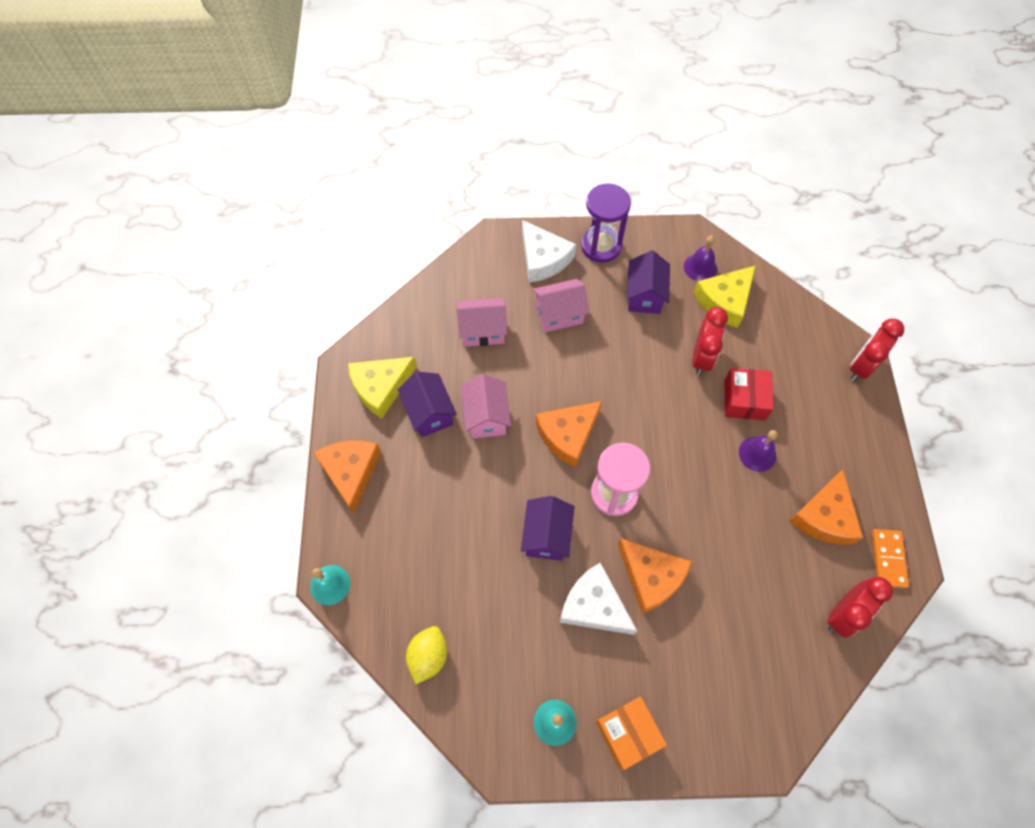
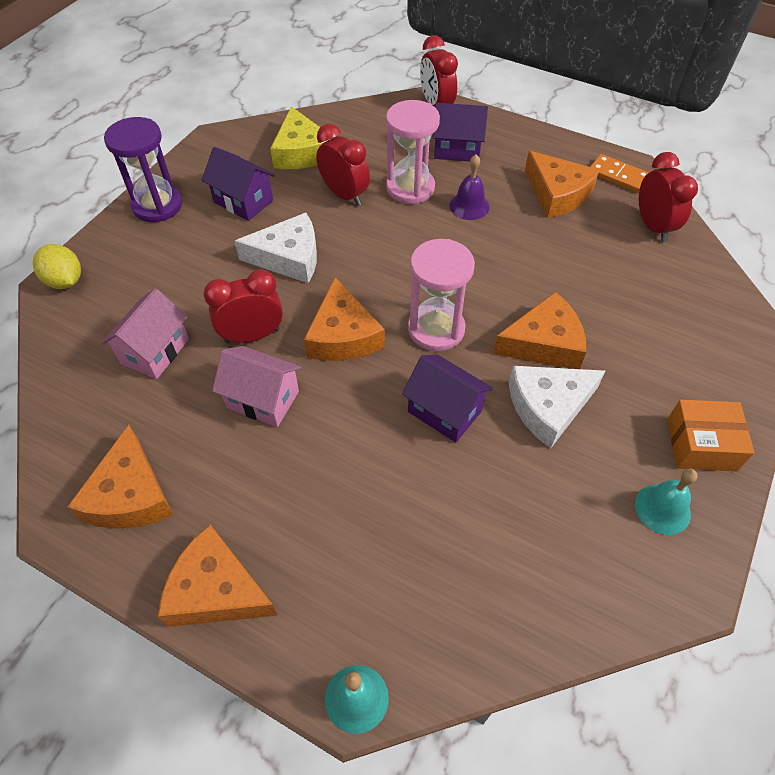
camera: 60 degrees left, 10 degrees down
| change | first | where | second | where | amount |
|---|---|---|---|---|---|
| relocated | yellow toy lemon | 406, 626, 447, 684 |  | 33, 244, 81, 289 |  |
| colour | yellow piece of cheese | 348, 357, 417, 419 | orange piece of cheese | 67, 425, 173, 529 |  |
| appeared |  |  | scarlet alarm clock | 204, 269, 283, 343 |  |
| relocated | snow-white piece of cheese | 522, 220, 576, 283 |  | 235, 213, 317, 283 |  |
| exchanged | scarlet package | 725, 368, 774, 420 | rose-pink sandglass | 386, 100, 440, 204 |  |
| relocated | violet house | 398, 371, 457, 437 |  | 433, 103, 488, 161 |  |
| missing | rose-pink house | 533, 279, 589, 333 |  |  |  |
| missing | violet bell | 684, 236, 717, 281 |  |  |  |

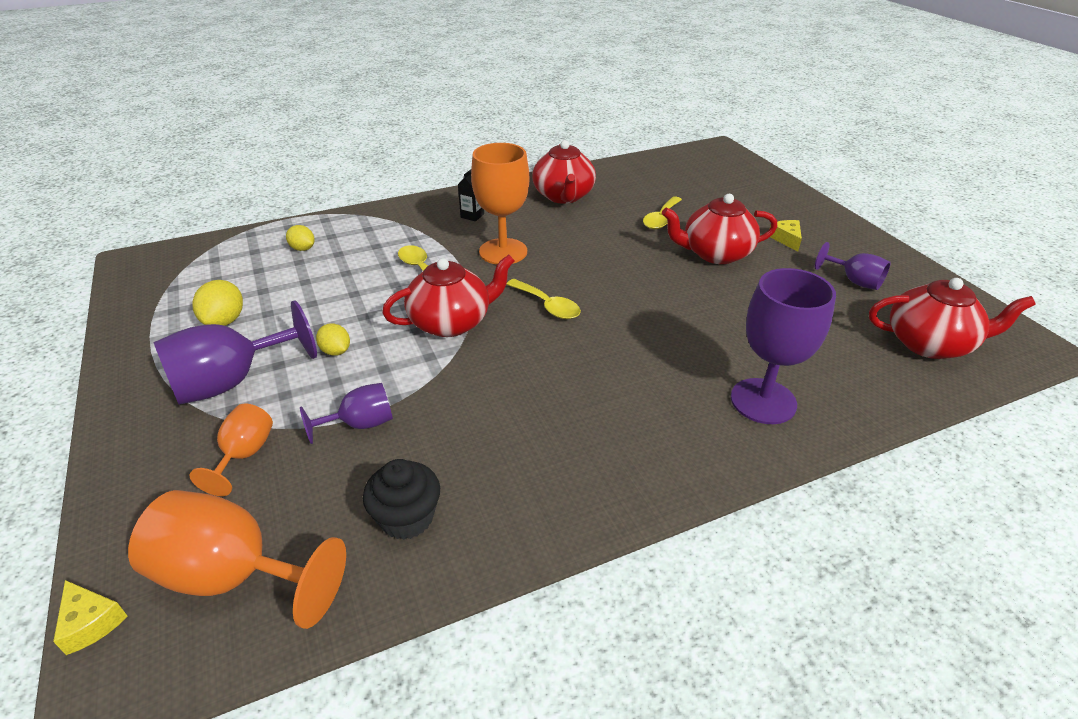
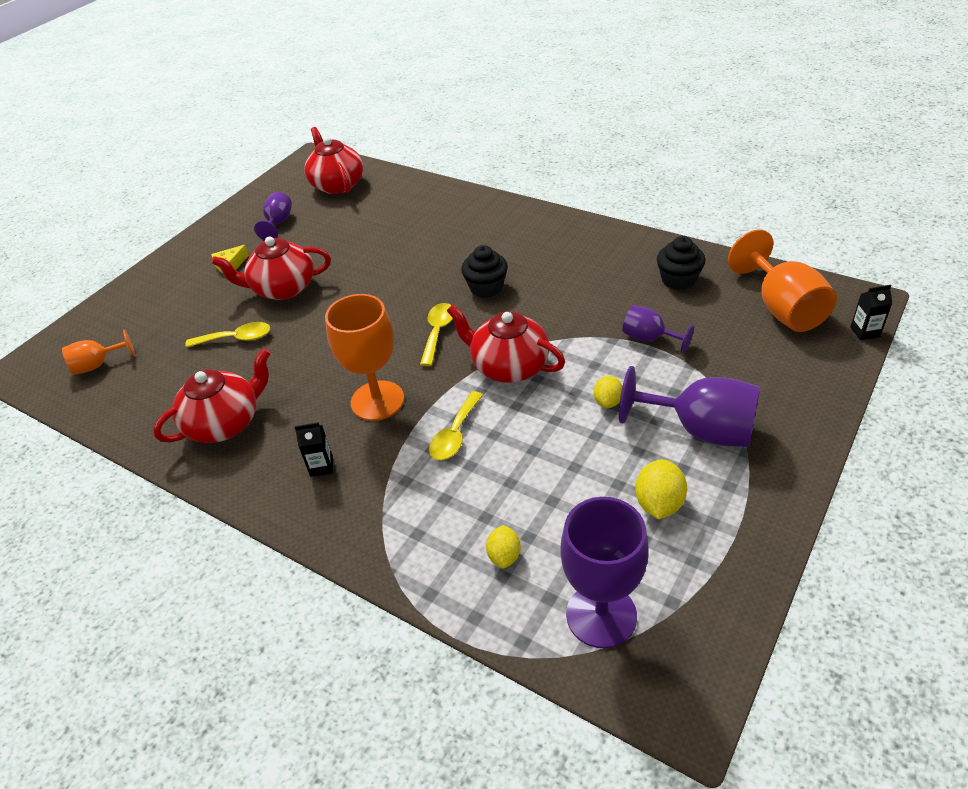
camera: 120 degrees left, 5 degrees up
| change | first | where | second | where | amount |
|---|---|---|---|---|---|
| relocated | orange wine glass | 190, 404, 273, 496 |  | 62, 329, 135, 375 |  |
| spun | scarlet china teapot | 662, 194, 777, 264 |  | 212, 236, 331, 300 | 120 degrees clockwise |
| appeared |  |  | black muffin | 461, 245, 508, 298 |  |
| relocated | violet wine glass | 731, 268, 836, 424 |  | 560, 497, 649, 648 |  |
| spun | yellow toy lemon | 192, 280, 243, 326 |  | 635, 459, 687, 519 | 45 degrees counterclockwise |
| exchanged | yellow piece of cheese | 53, 580, 127, 655 | black milk carton | 850, 285, 892, 340 |  |

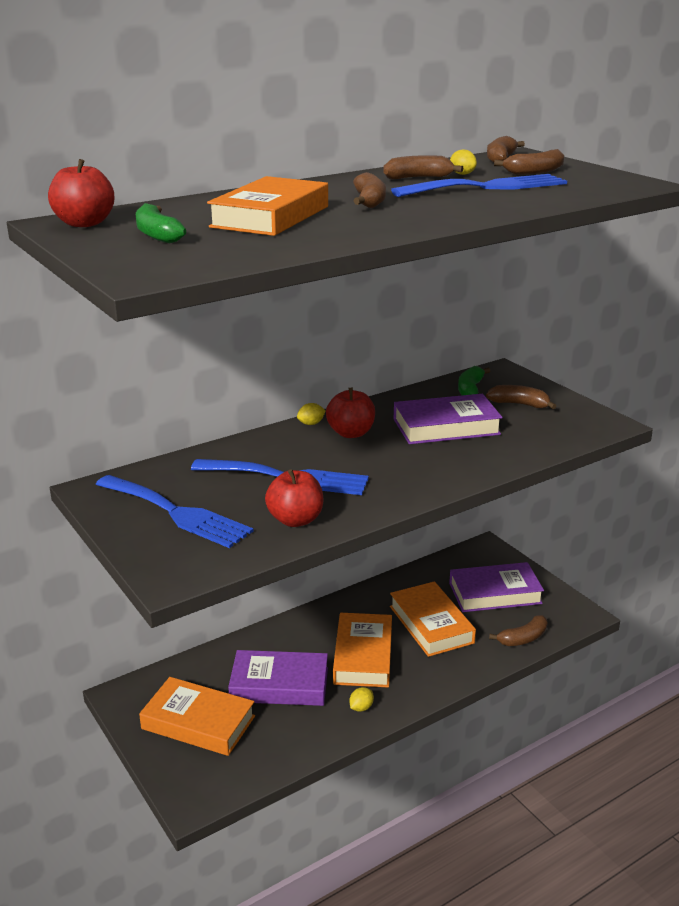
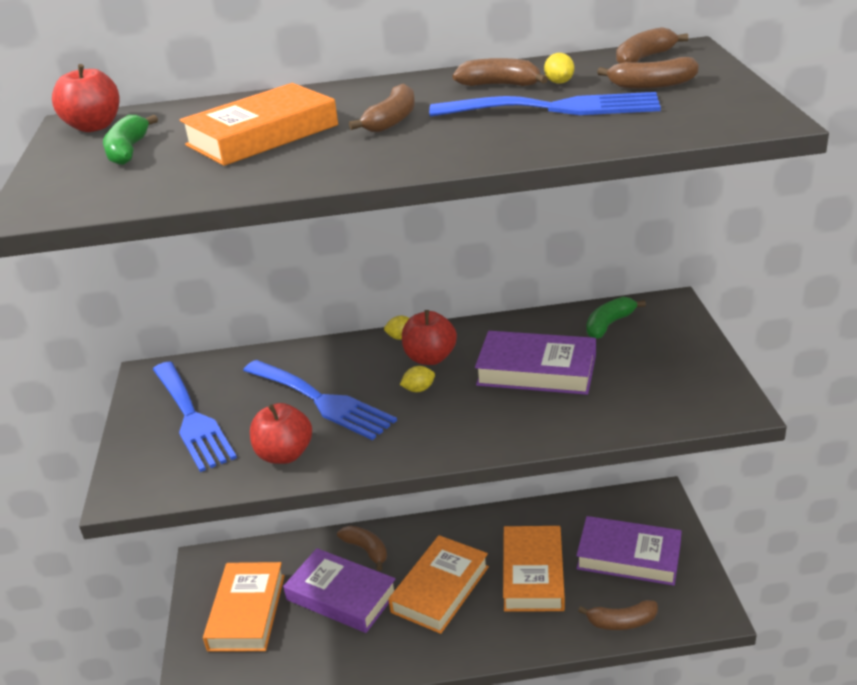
camera: 30 degrees right, 5 degrees up
| change | first | where | second | where | amount |
|---|---|---|---|---|---|
| spun | orange book | 139, 677, 255, 756 |  | 203, 562, 285, 652 | 45 degrees clockwise |
| relocated | dark brown banana | 486, 385, 556, 409 |  | 337, 525, 387, 571 |  |
| relocated | yellow toy lemon | 349, 687, 374, 712 |  | 400, 366, 435, 392 |  |

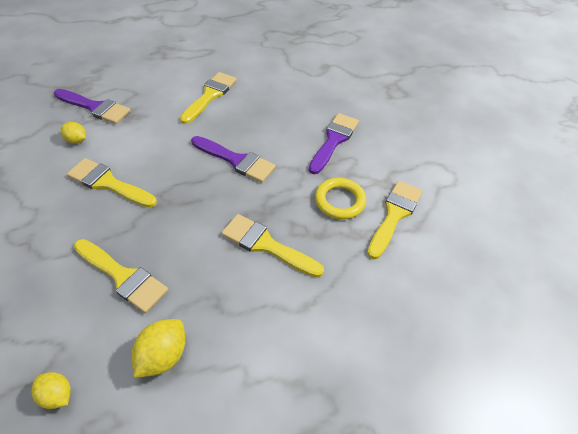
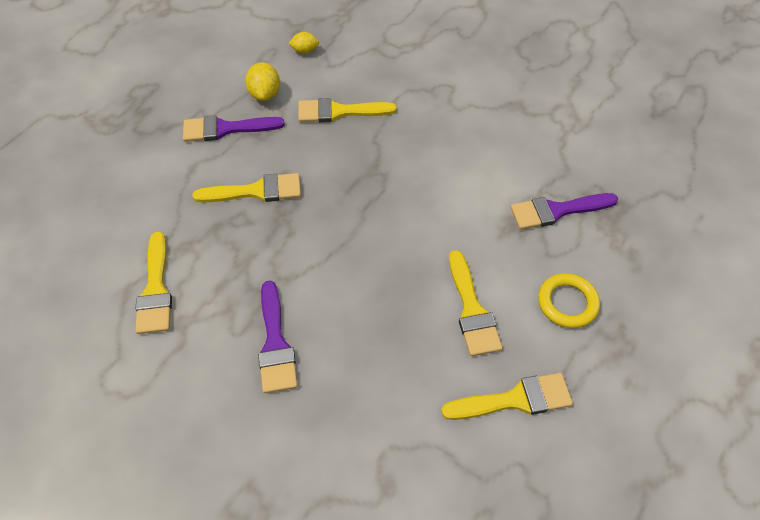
camera: 145 degrees right, 5 degrees up
| change | first | where | second | where | amount |
|---|---|---|---|---|---|
| relocated | violet paint brush | 191, 136, 276, 183 |  | 183, 115, 285, 142 |  |
| relocated | yellow paint brush | 67, 158, 157, 208 |  | 441, 373, 573, 420 |  |
| relocated | yellow torus | 315, 178, 366, 219 |  | 538, 273, 600, 328 |  |
| missing | yellow toy lemon | 60, 122, 86, 144 |  |  |  |

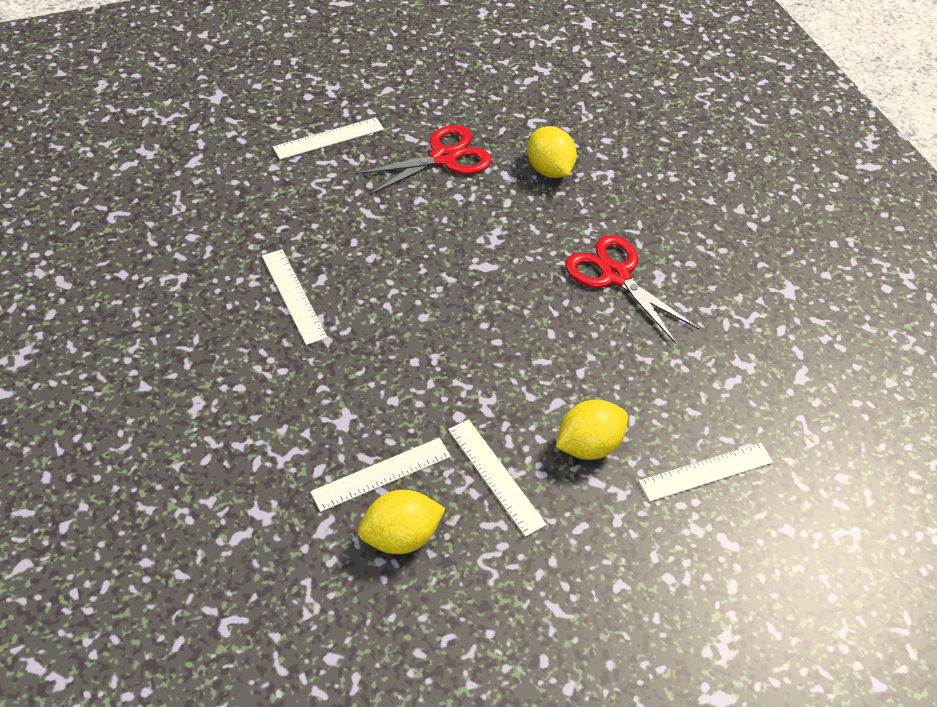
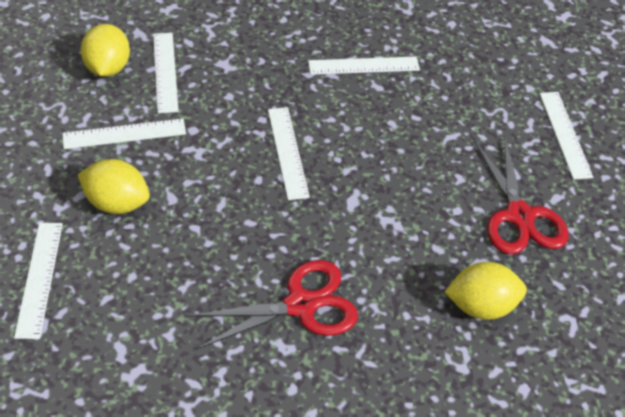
camera: 110 degrees right, 0 degrees up
| change | first | where | second | where | amount |
|---|---|---|---|---|---|
| spun | yellow toy lemon | 556, 399, 628, 460 |  | 78, 159, 150, 214 | 60 degrees counterclockwise |
| appeared |  |  | snow-white ruler | 268, 107, 310, 200 |  |

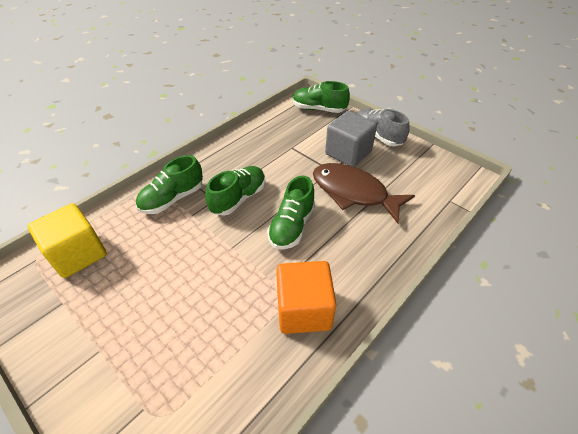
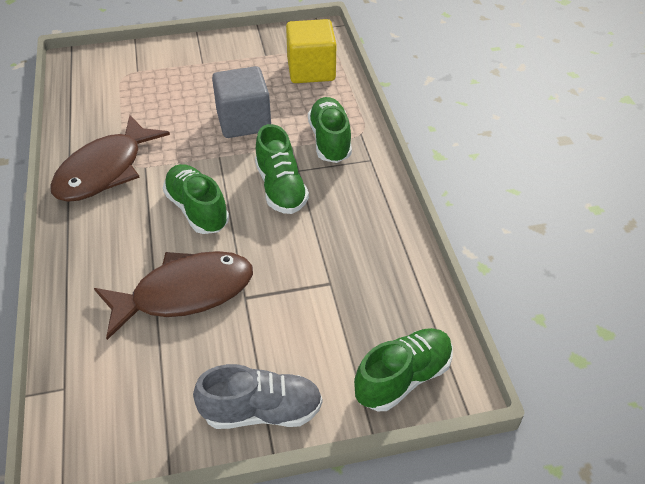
camera: 125 degrees right, 0 degrees up
| change | first | where | second | where | amount |
|---|---|---|---|---|---|
| exchanged | orange solid cube | 276, 261, 336, 334 | dark brown fish | 50, 115, 170, 202 |  |
| relocated | grey solid cube | 325, 111, 377, 167 |  | 212, 66, 271, 138 |  |

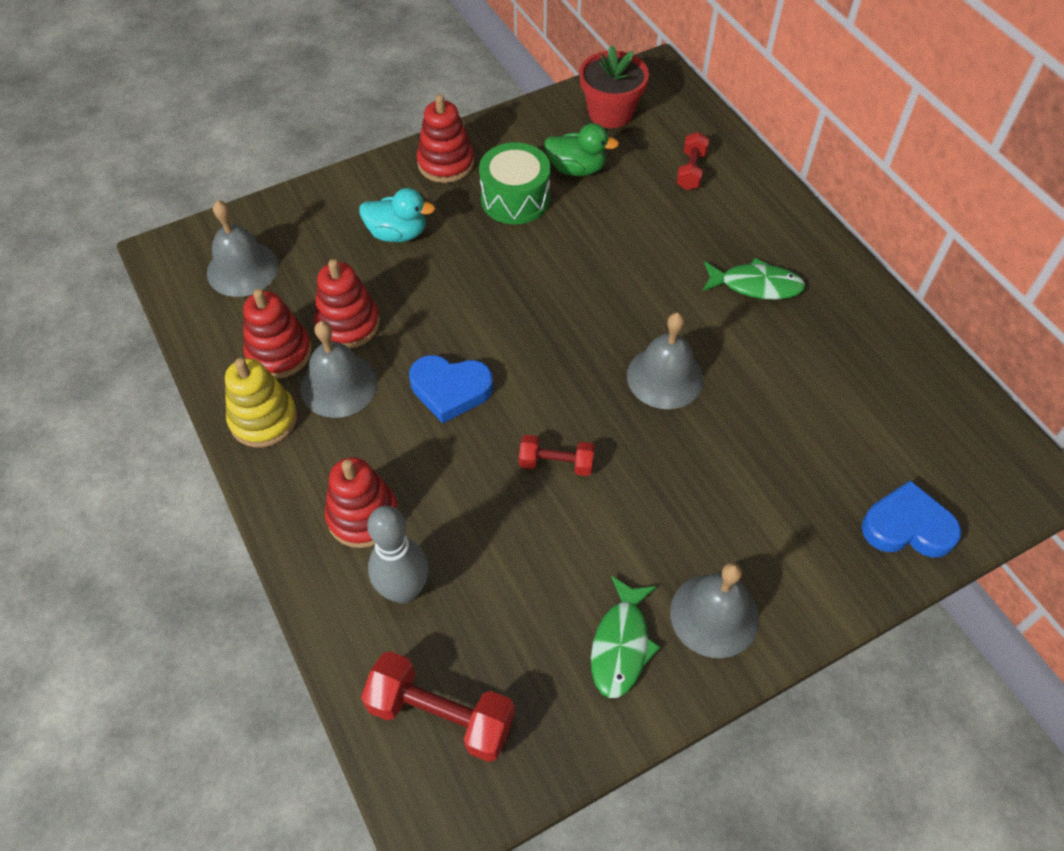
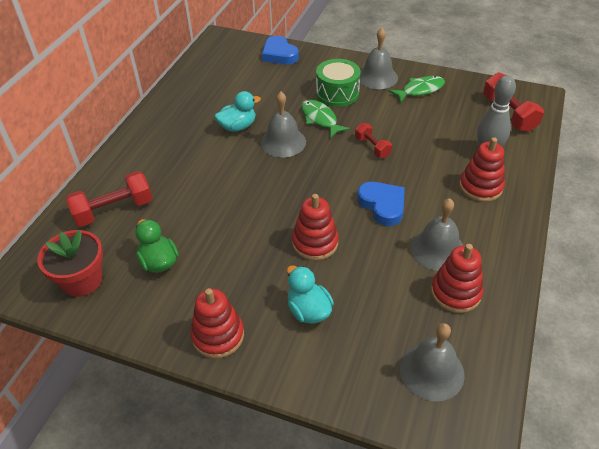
camera: 130 degrees left, 10 degrees down
| change | first | where | second | where | amount |
|---|---|---|---|---|---|
| size | scarlet free weight | 676, 132, 709, 190 |  | 66, 171, 153, 227 | x1.69 |
| appeared |  |  | aqua duck | 215, 91, 261, 132 |  |
| relocated | scarlet stacking toy | 314, 259, 380, 349 |  | 292, 194, 339, 261 |  |
| relocated | leaf-green fish | 702, 258, 805, 300 |  | 301, 99, 350, 138 |  |
| relocated | leaf-green drum | 479, 142, 551, 224 |  | 316, 59, 361, 107 |  |
| missing | yellow stacking toy | 225, 358, 298, 447 |  |  |  |

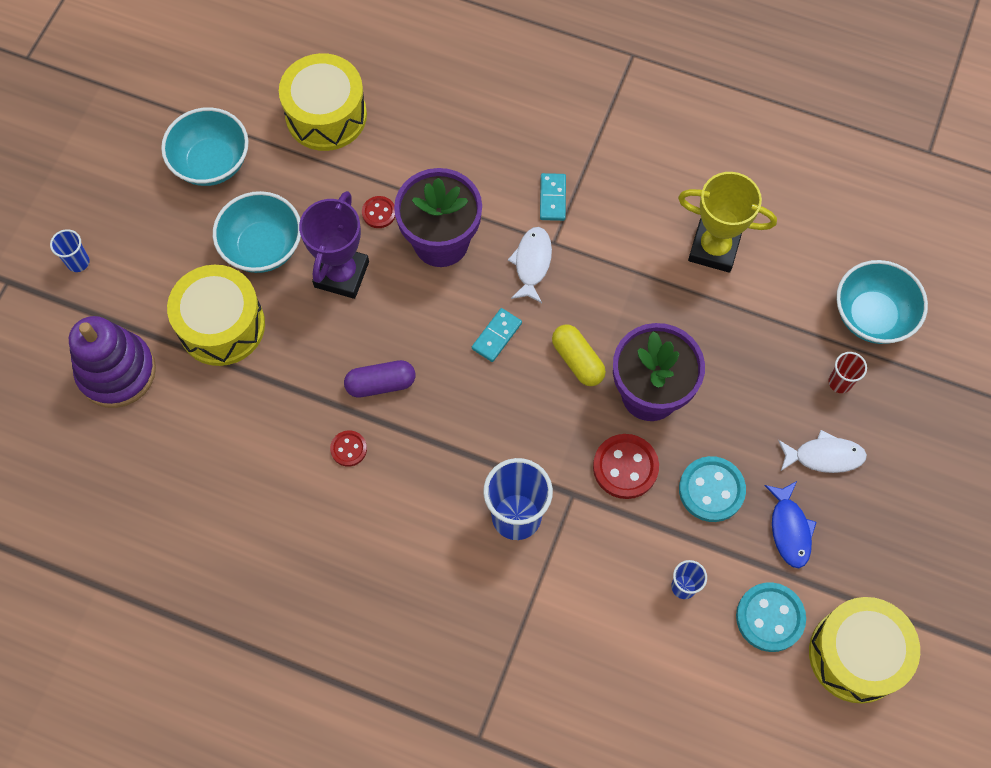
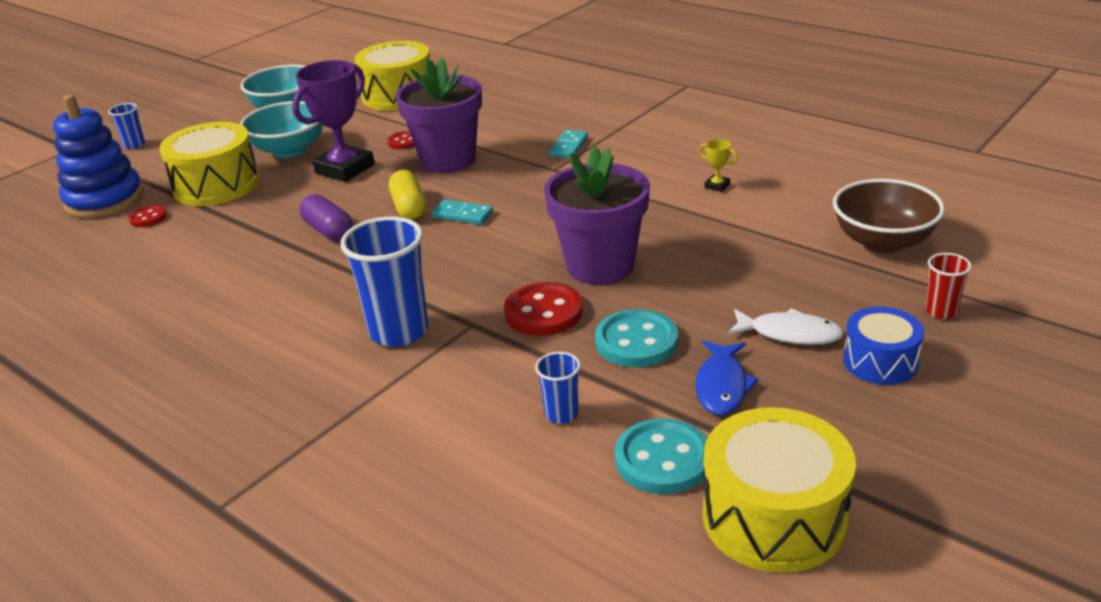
camera: 20 degrees right, 35 degrees down
| change | first | where | second | where | amount |
|---|---|---|---|---|---|
| colour | violet stacking toy | 69, 316, 156, 408 | royal blue stacking toy | 53, 95, 144, 218 |  |
| relocated | scarlet button | 330, 431, 367, 467 |  | 128, 205, 167, 227 |  |
| spun | violet pill | 344, 360, 415, 398 |  | 300, 194, 353, 241 | 45 degrees clockwise |
| relocated | yellow pill | 552, 324, 606, 386 |  | 389, 170, 426, 219 |  |
| spun | aqua domino tile | 472, 308, 522, 362 |  | 432, 199, 493, 225 | 60 degrees clockwise |
| size | yellow award cup | 678, 172, 777, 273 |  | 699, 139, 738, 192 | x0.41 |
| colour | aqua serving bowl | 836, 260, 928, 344 | dark brown serving bowl | 833, 179, 945, 253 |  |
| appeared |  |  | royal blue drum | 843, 307, 924, 385 |  |
| relocated | scarlet cup | 829, 352, 867, 393 |  | 925, 253, 972, 319 |  |
| missing | snow-white fish | 508, 227, 552, 303 |  |  |  |

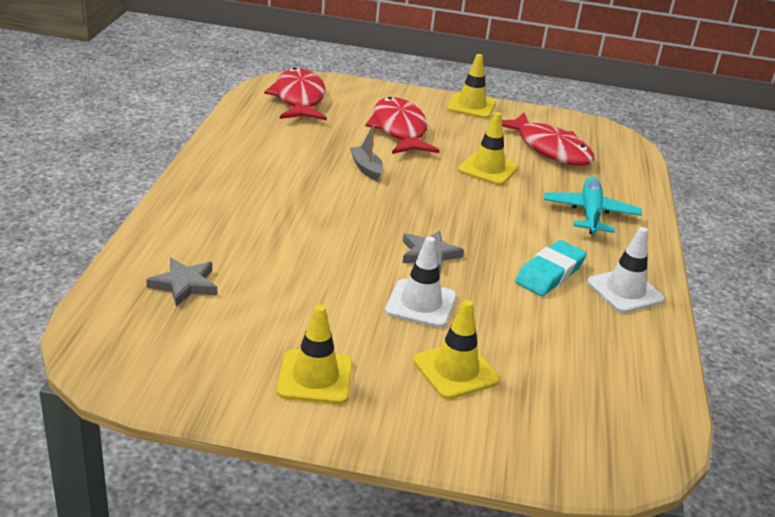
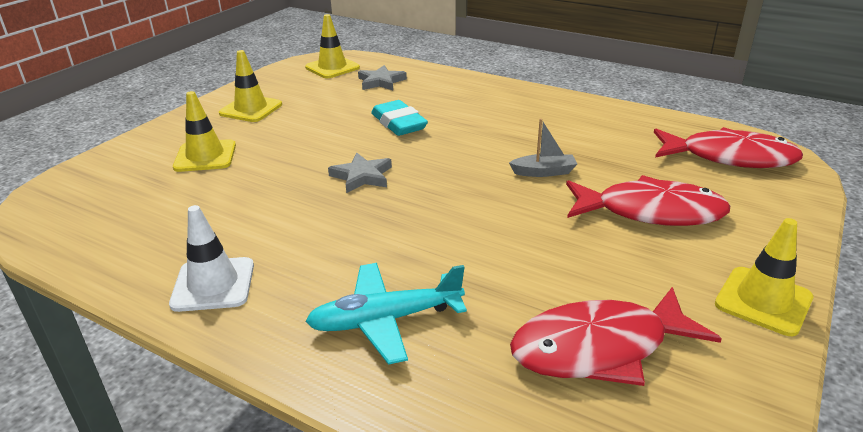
camera: 115 degrees right, 0 degrees up
| change | first | where | second | where | amount |
|---|---|---|---|---|---|
| relocated | yellow traffic cone | 458, 112, 519, 185 |  | 305, 14, 360, 78 |  |
| spun | aqua aeroplane | 544, 177, 642, 234 |  | 305, 263, 467, 365 | 135 degrees clockwise |
| relocated | aqua gum eraser | 515, 240, 587, 296 |  | 371, 100, 428, 136 |  |
| missing | snow-white traffic cone | 385, 236, 457, 328 |  |  |  |

